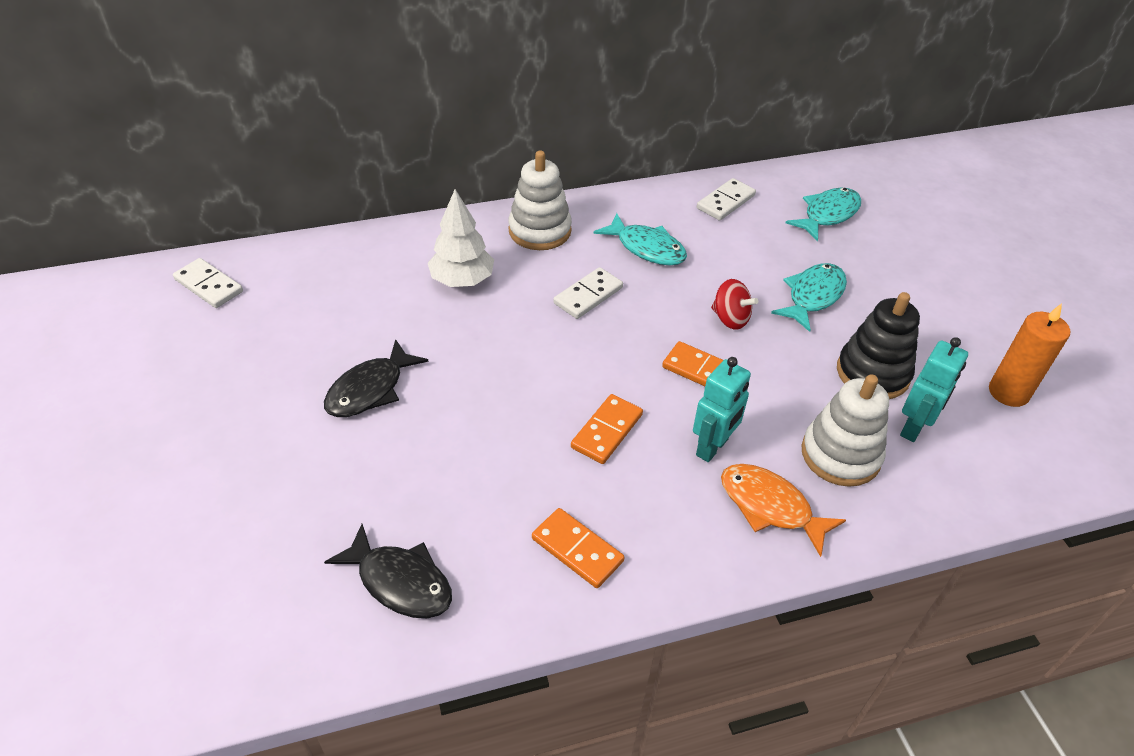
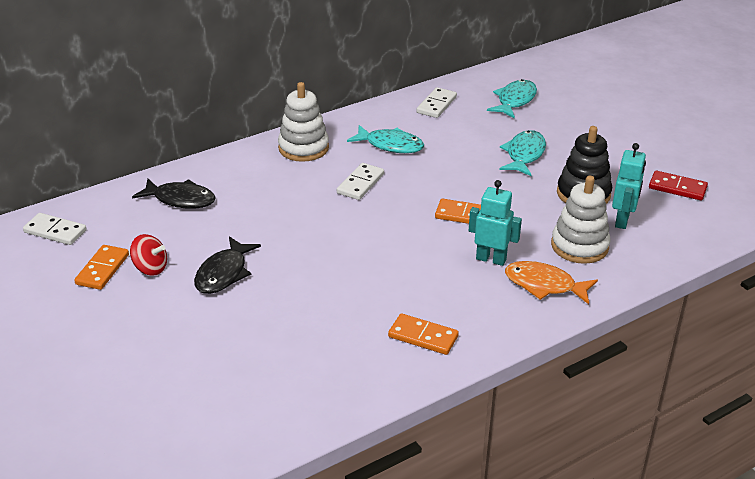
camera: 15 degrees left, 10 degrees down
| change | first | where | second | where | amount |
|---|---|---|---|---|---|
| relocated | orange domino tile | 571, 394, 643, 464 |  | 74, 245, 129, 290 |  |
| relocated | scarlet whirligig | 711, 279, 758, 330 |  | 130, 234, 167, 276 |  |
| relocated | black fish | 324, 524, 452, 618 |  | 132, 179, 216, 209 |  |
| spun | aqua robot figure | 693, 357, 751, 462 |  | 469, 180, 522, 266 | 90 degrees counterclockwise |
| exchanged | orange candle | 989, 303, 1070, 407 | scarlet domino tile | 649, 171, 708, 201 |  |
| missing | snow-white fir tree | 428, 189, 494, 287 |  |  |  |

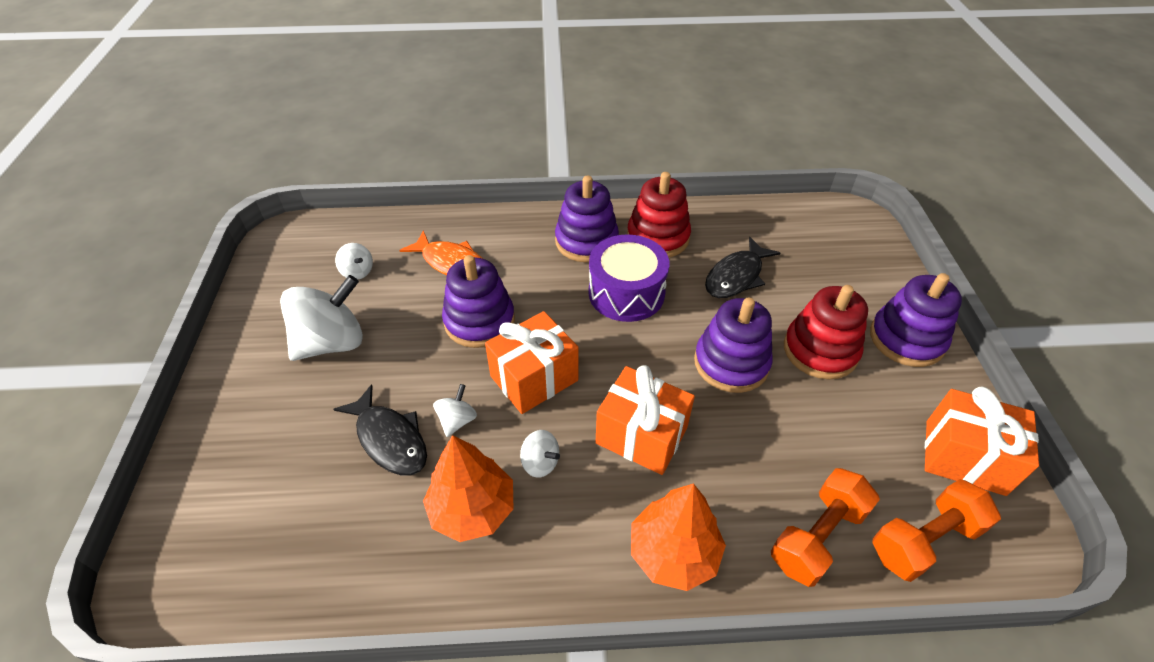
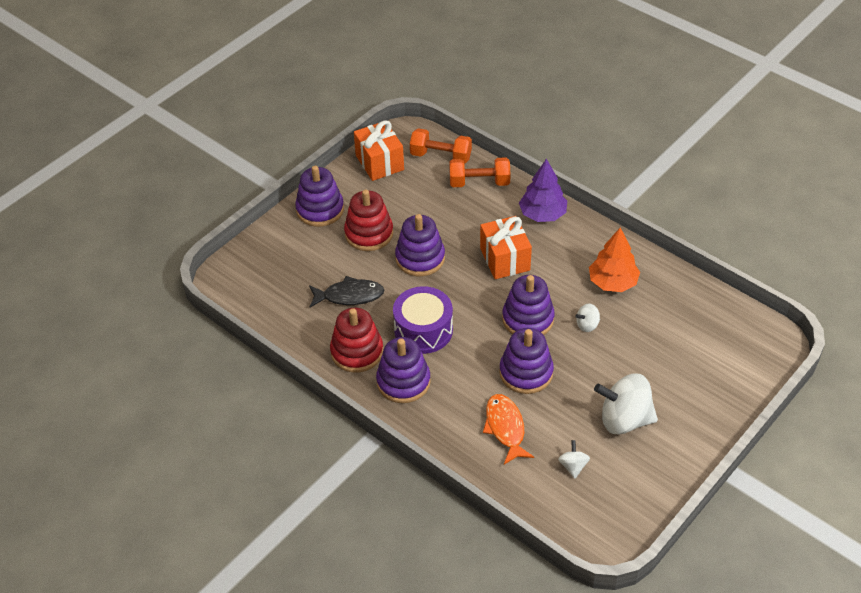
camera: 135 degrees left, 0 degrees up
| change | first | where | second | where | amount |
|---|---|---|---|---|---|
| exchanged | orange wrapped gift | 485, 311, 579, 414 | violet stacking toy | 502, 275, 555, 335 |  |
| colour | orange fir tree | 631, 483, 726, 591 | violet fir tree | 519, 159, 567, 222 |  |
| missing | black fish | 333, 384, 427, 476 |  |  |  |
| missing | snow-white whirligig | 520, 430, 560, 478 |  |  |  |

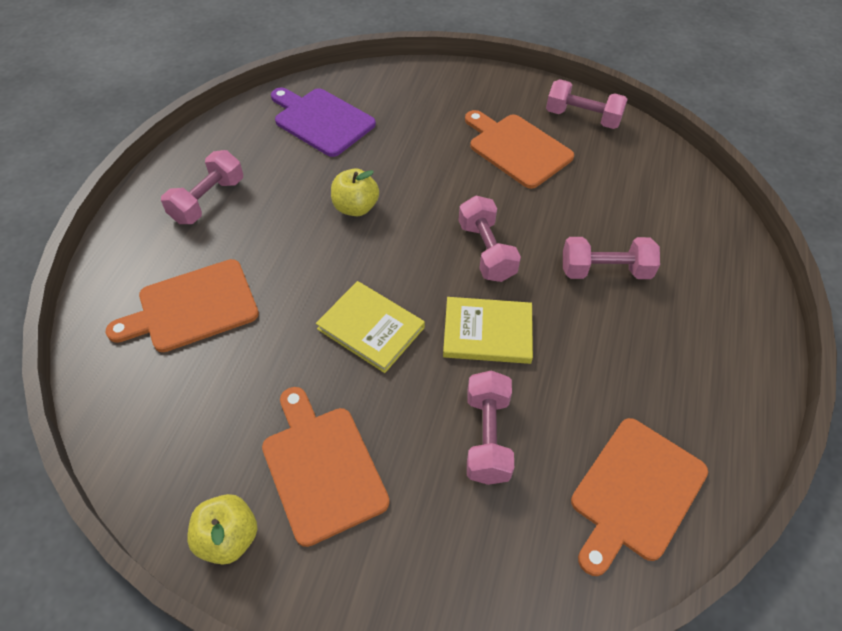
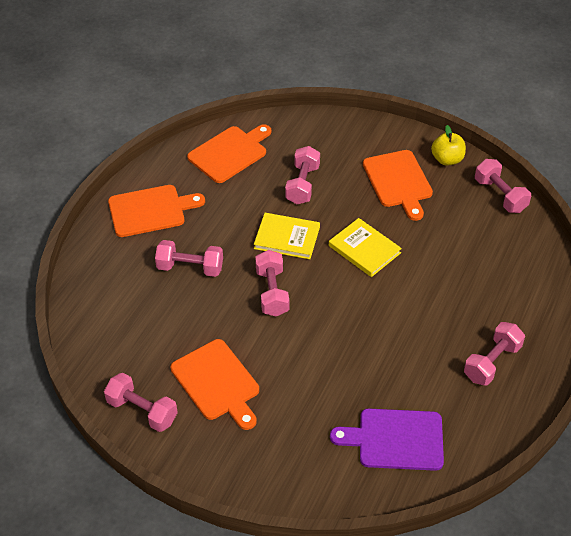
camera: 170 degrees left, 5 degrees down
| change | first | where | second | where | amount |
|---|---|---|---|---|---|
| relocated | orange chopping board | 106, 259, 259, 352 |  | 108, 185, 205, 237 |  |
| spun | violet chopping board | 271, 87, 376, 157 |  | 330, 408, 444, 471 | 135 degrees clockwise |
| appeared |  |  | rose-pink free weight | 475, 159, 531, 213 |  |
| missing | yellow toy apple | 331, 169, 379, 216 |  |  |  |

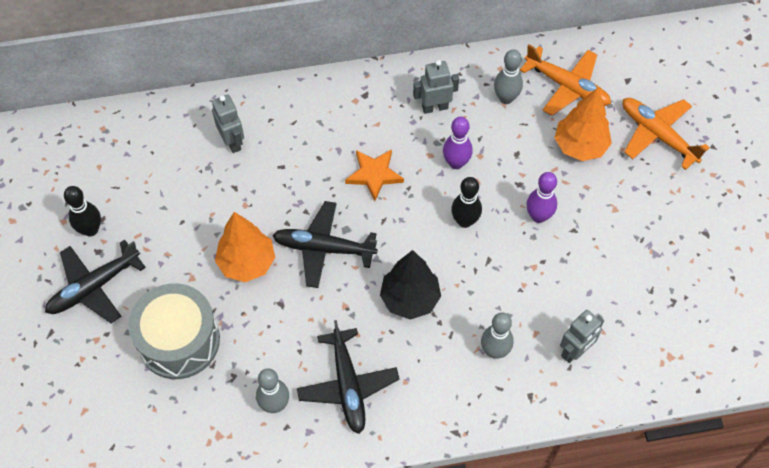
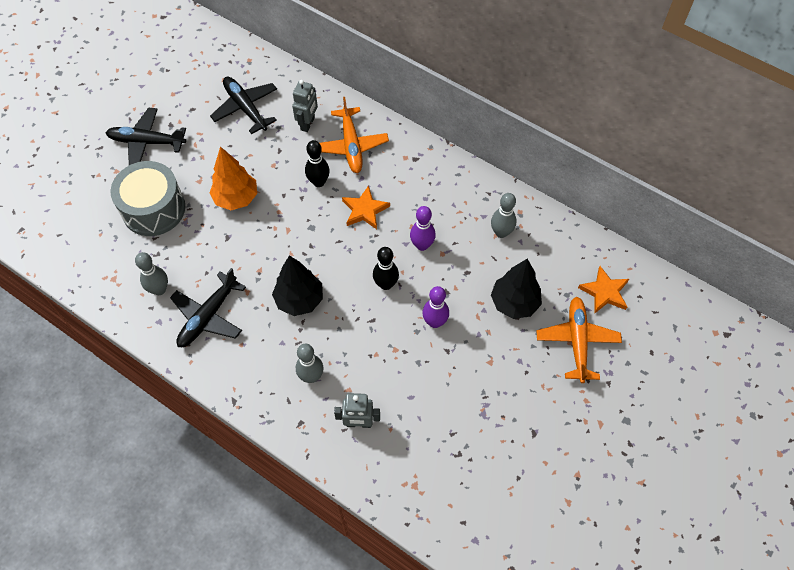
camera: 45 degrees right, 0 degrees up
| change | first | where | second | where | amount |
|---|---|---|---|---|---|
| relocated | black aeroplane | 272, 201, 378, 288 |  | 210, 77, 277, 134 |  |
| relocated | black bowling pin | 64, 186, 101, 237 |  | 305, 140, 330, 187 |  |
| relocated | orange aeroplane | 520, 45, 611, 116 |  | 320, 97, 389, 173 |  |
| colour | orange fir tree | 555, 88, 612, 161 | black fir tree | 491, 259, 542, 319 |  |
| appeared |  |  | orange star | 578, 266, 629, 313 |  |
| missing | grey robot figure | 413, 60, 459, 114 |  |  |  |

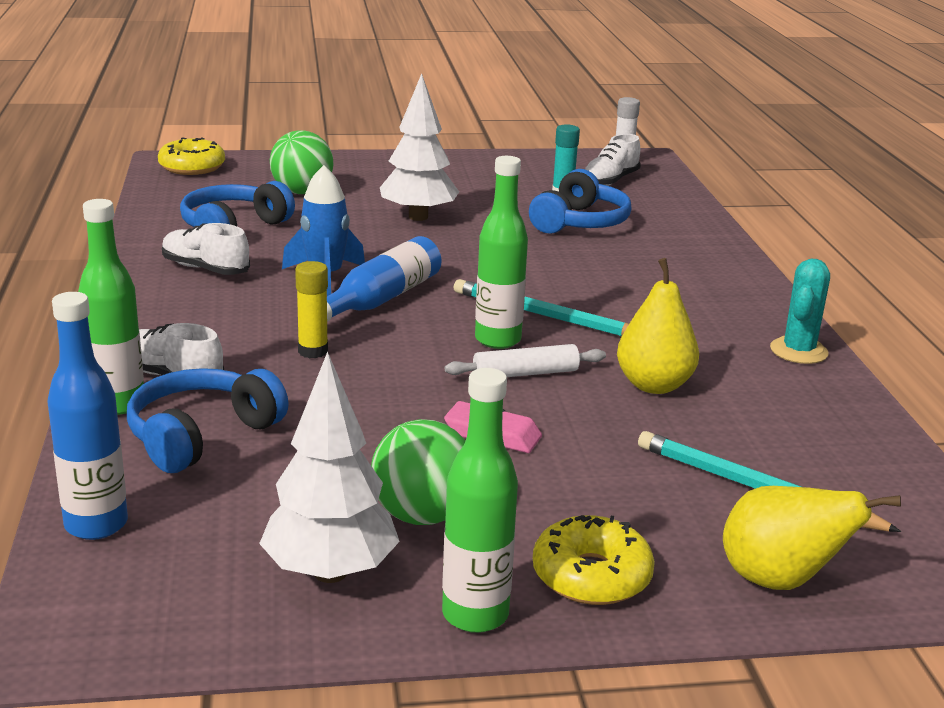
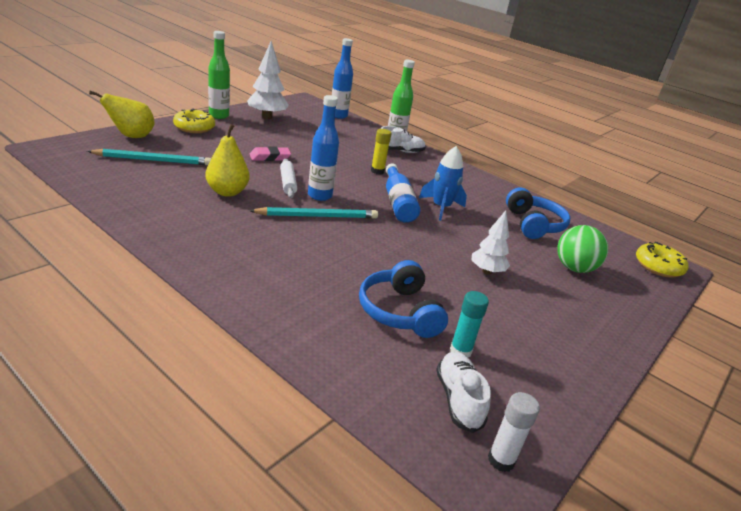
camera: 135 degrees right, 5 degrees up
| change | first | where | second | where | amount |
|---|---|---|---|---|---|
| spun | snow-white rolling pin | 445, 344, 606, 377 |  | 280, 159, 297, 198 | 45 degrees counterclockwise |
| colour | leaf-green drink bottle | 475, 156, 528, 349 | royal blue drink bottle | 308, 95, 339, 201 |  |
| size | snow-white fir tree | 380, 73, 459, 221 |  | 472, 210, 510, 275 | x0.64 |
| missing | royal blue over-ear headphones | 127, 368, 289, 473 |  |  |  |
| missing | snow-white sneaker | 162, 223, 250, 275 |  |  |  |
| missing | leaf-green play ball | 371, 419, 466, 525 |  |  |  |
| missing | aqua prickly plant | 770, 259, 830, 364 |  |  |  |

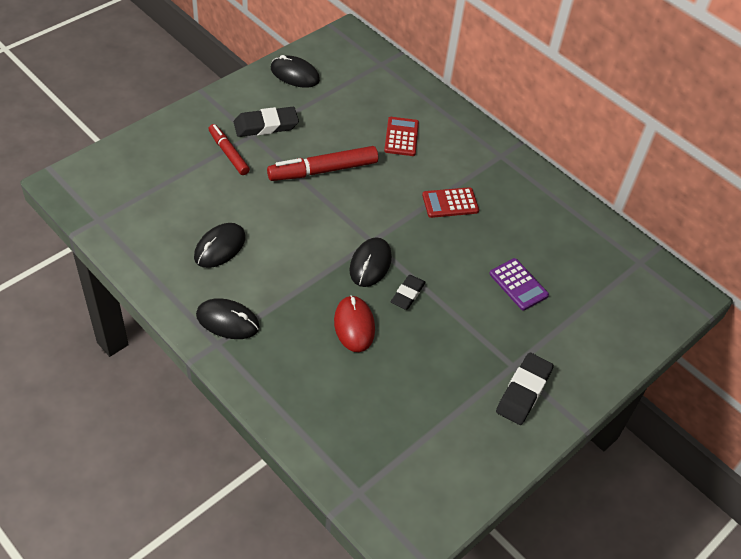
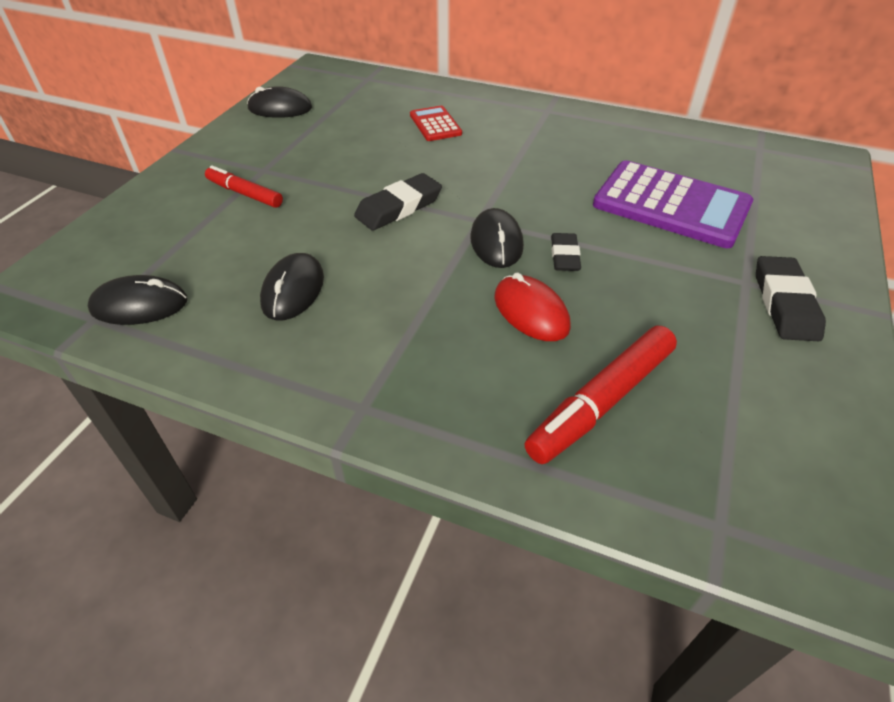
camera: 20 degrees left, 5 degrees down
| change | first | where | second | where | amount |
|---|---|---|---|---|---|
| relocated | black PC mouse | 196, 298, 260, 339 |  | 88, 275, 187, 325 |  |
| relocated | black gum eraser | 234, 107, 299, 137 |  | 354, 173, 442, 231 |  |
| relocated | scarlet felt pen | 267, 146, 378, 181 |  | 525, 326, 677, 464 |  |
| size | violet pocket calculator | 489, 258, 549, 310 |  | 593, 160, 753, 248 | x1.98 |
| missing | scarlet pocket calculator | 422, 187, 479, 218 |  |  |  |

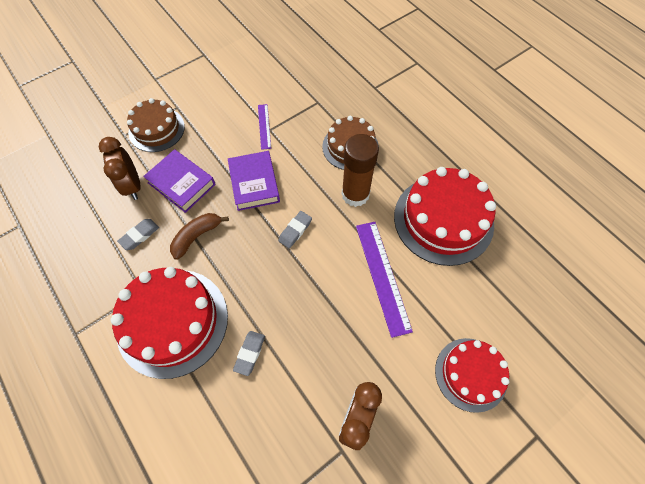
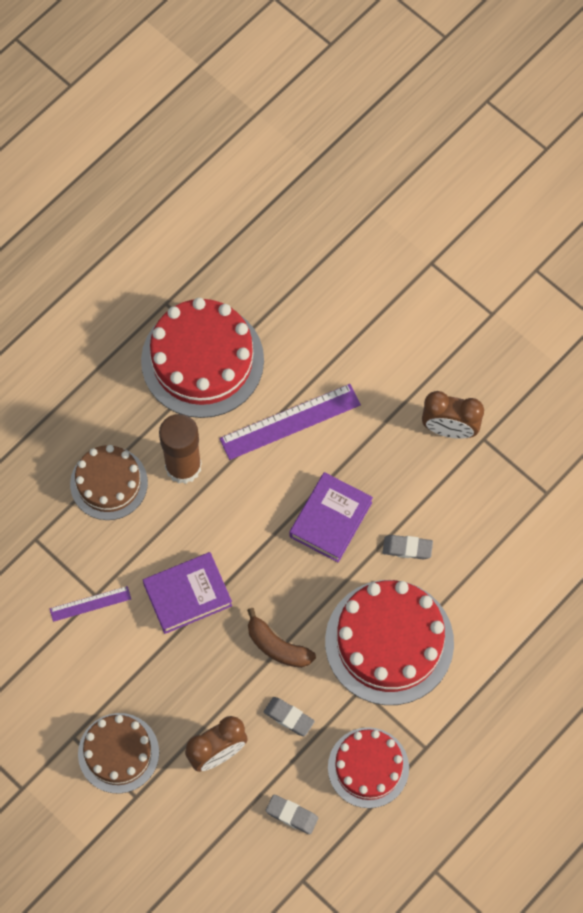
camera: 100 degrees left, 5 degrees up
| change | first | where | second | where | amount |
|---|---|---|---|---|---|
| relocated | grey gum eraser | 278, 211, 312, 248 |  | 266, 795, 318, 834 |  |
| relocated | violet book | 143, 149, 216, 213 |  | 289, 472, 373, 562 |  |
| relocated | scarlet cake | 435, 338, 509, 413 |  | 328, 727, 409, 808 |  |

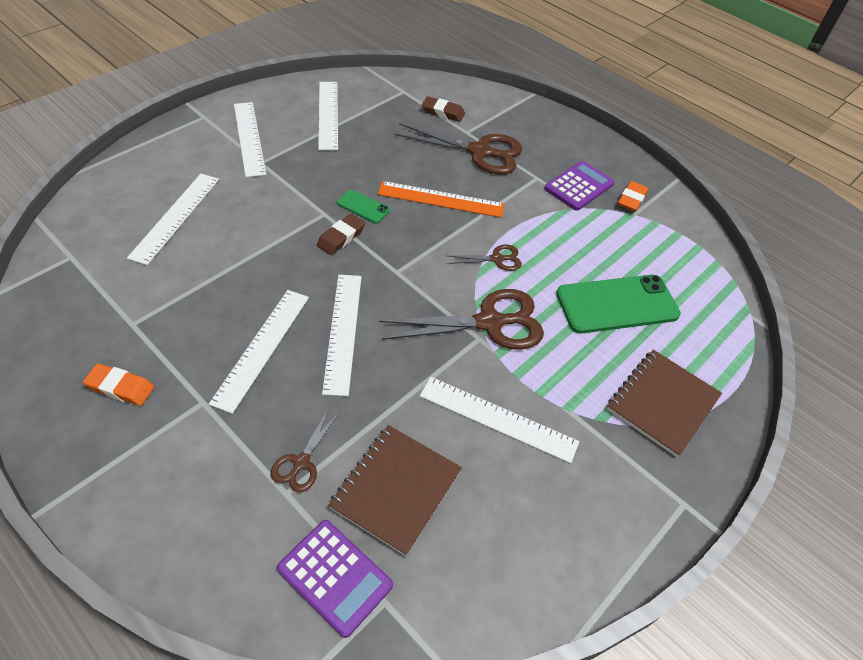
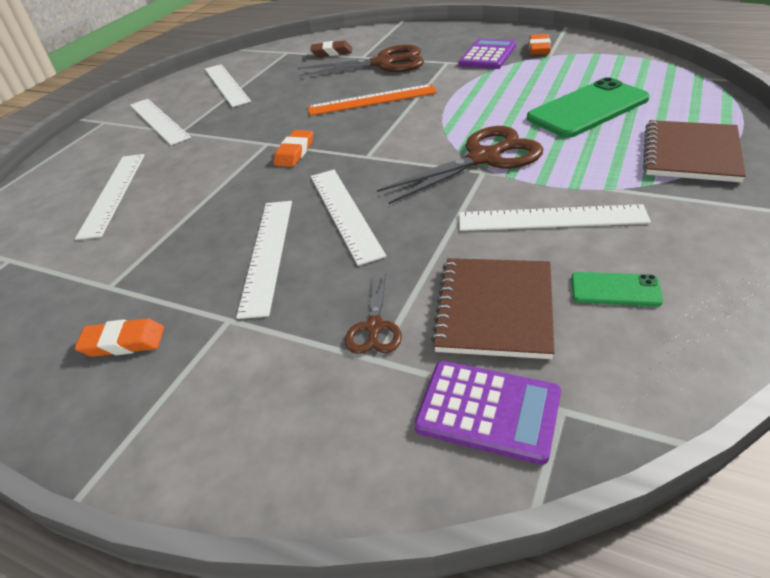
camera: 10 degrees left, 10 degrees down
| change | first | where | second | where | amount |
|---|---|---|---|---|---|
| colour | dark brown gum eraser | 317, 214, 365, 255 | orange gum eraser | 274, 130, 313, 167 |  |
| relocated | leaf-green smartphone | 337, 190, 390, 223 |  | 571, 272, 663, 307 |  |
| missing | dark brown shears | 447, 245, 522, 271 |  |  |  |

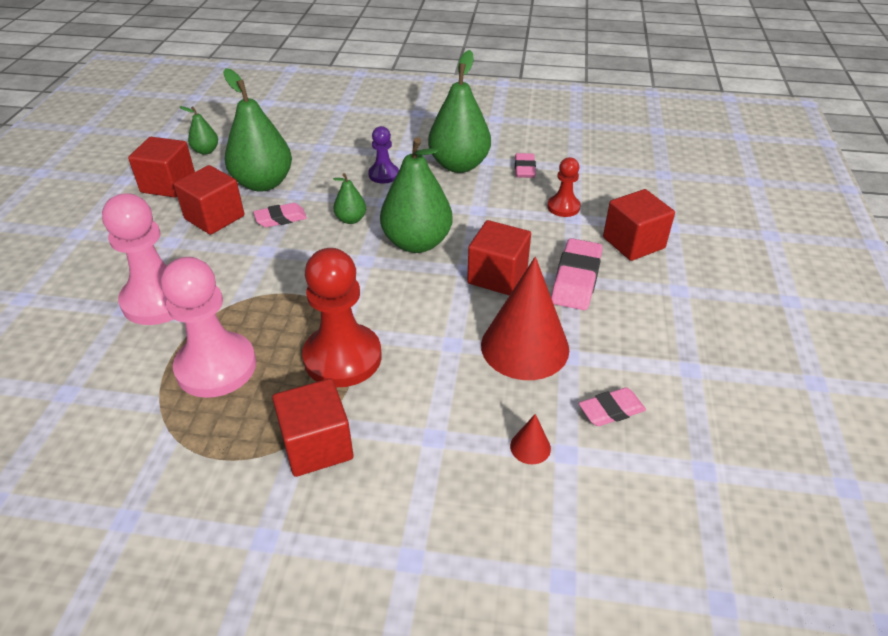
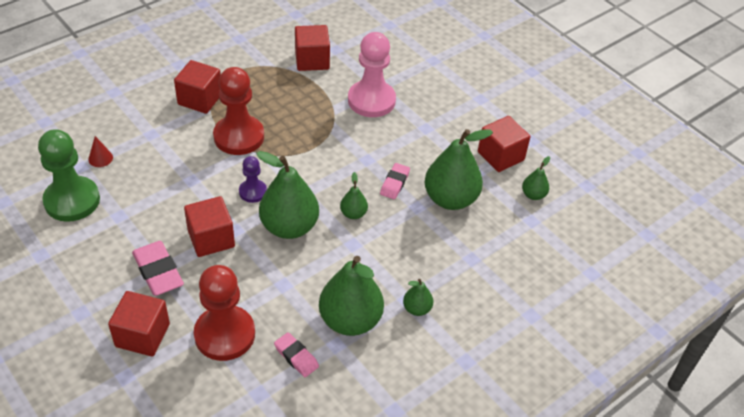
camera: 130 degrees right, 5 degrees up
| change | first | where | second | where | amount |
|---|---|---|---|---|---|
| exchanged | rose-pink gum eraser | 579, 387, 646, 426 | leaf-green pawn | 38, 129, 100, 222 |  |
| size | scarlet pawn | 547, 157, 581, 217 |  | 194, 265, 255, 361 | x1.90 |
| relocated | violet pawn | 368, 126, 399, 183 |  | 239, 156, 267, 203 |  |
| relocated | scarlet solid cube | 174, 165, 244, 235 |  | 295, 25, 330, 71 |  |
| appeared |  |  | leaf-green toy pear | 403, 279, 433, 316 |  |
| missing | rose-pink pawn | 161, 257, 256, 398 |  |  |  |
| missing | scarlet solid cone | 481, 257, 569, 380 |  |  |  |

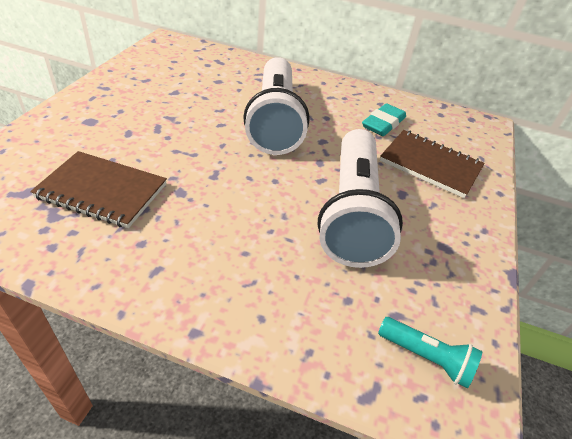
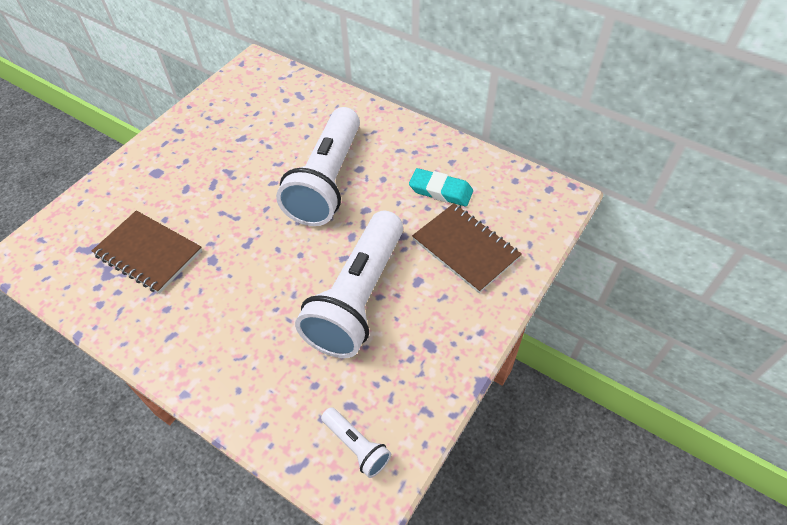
camera: 20 degrees right, 10 degrees up
| change | first | where | second | where | amount |
|---|---|---|---|---|---|
| colour | aqua torch | 378, 317, 482, 388 | snow-white torch | 321, 407, 391, 478 |  |
| spun | aqua gum eraser | 362, 103, 406, 136 |  | 409, 168, 473, 207 | 60 degrees clockwise |

